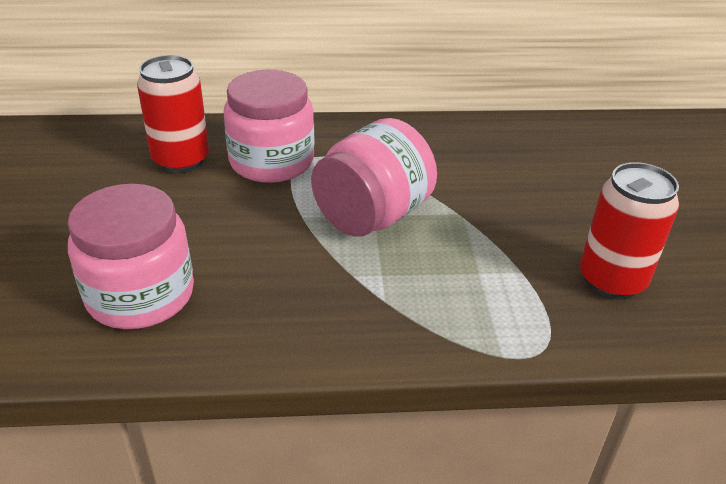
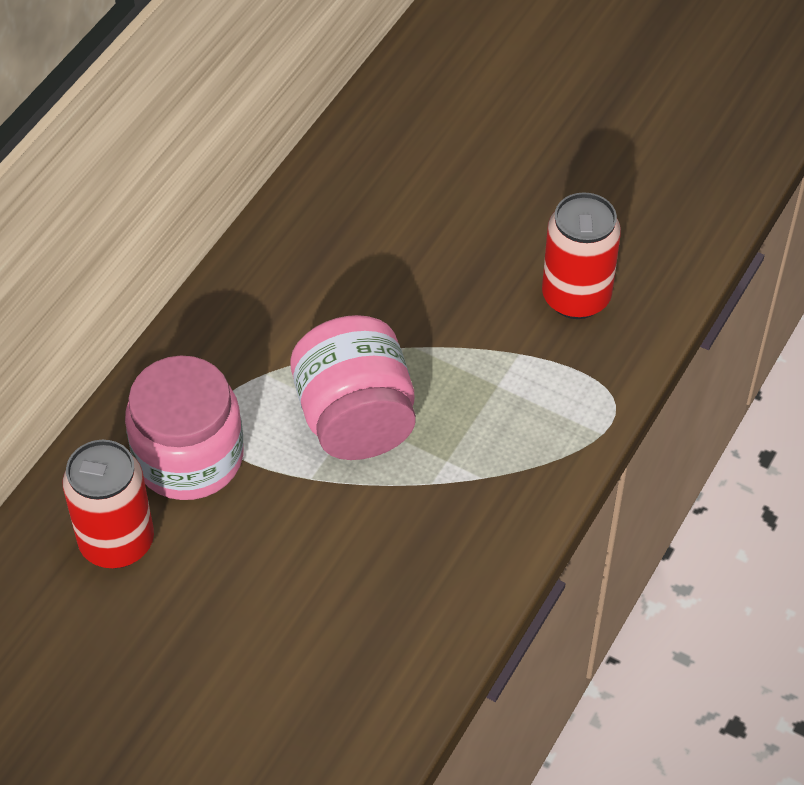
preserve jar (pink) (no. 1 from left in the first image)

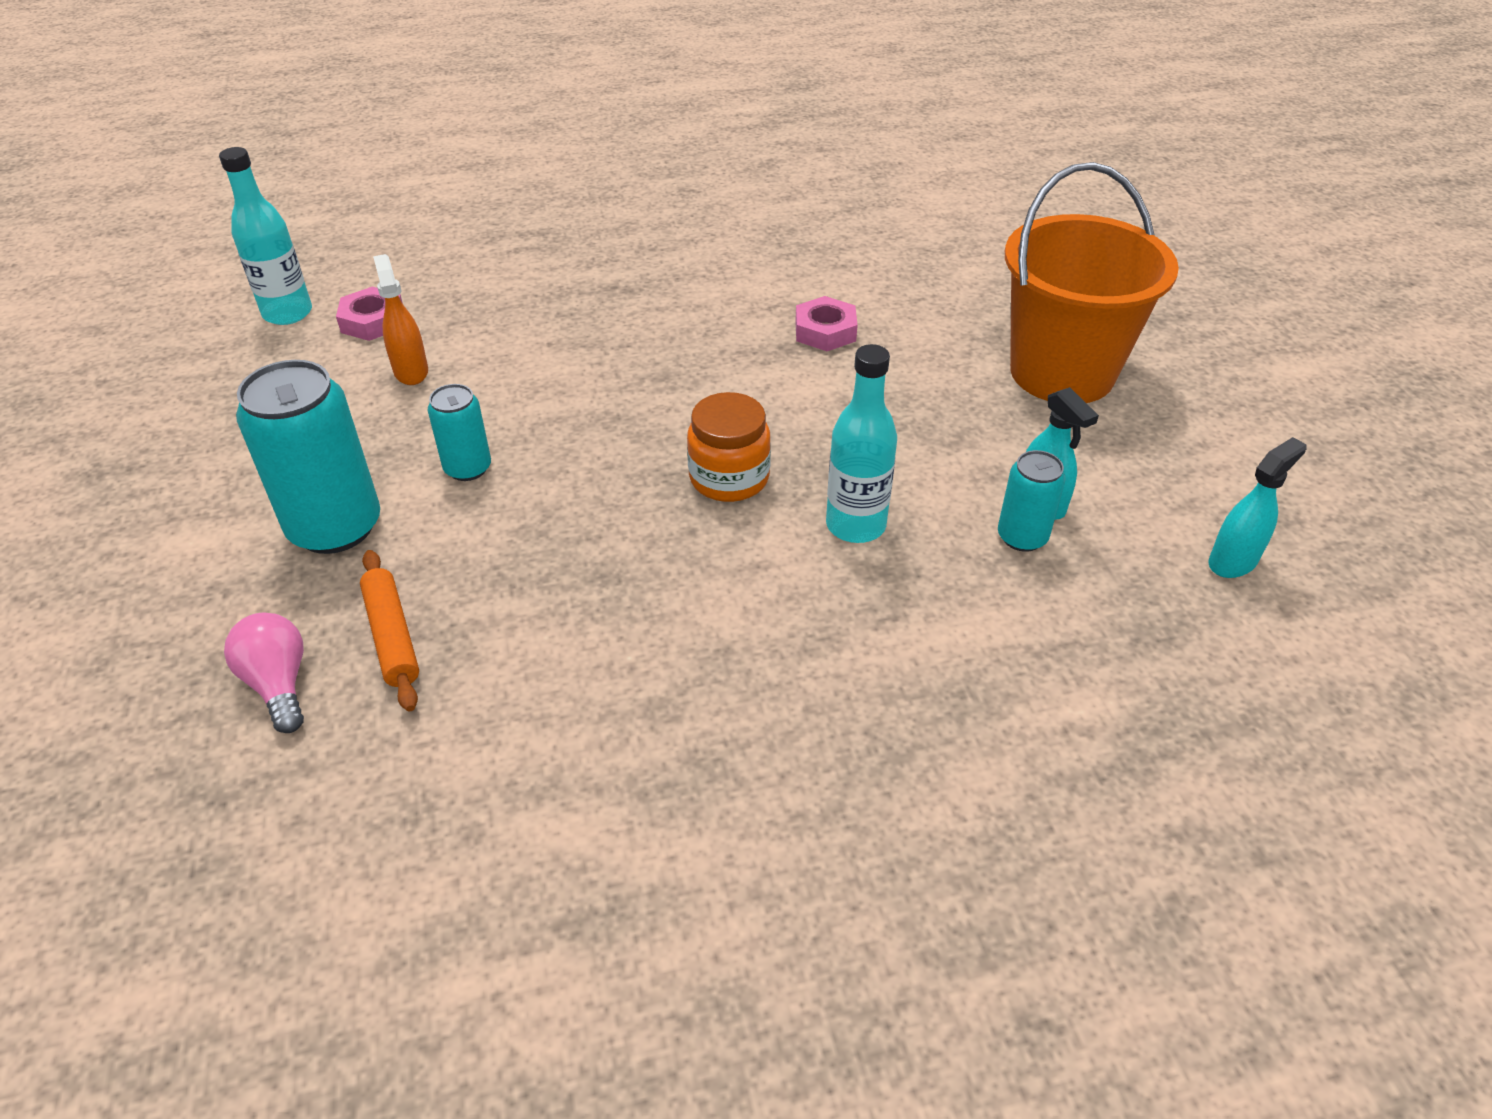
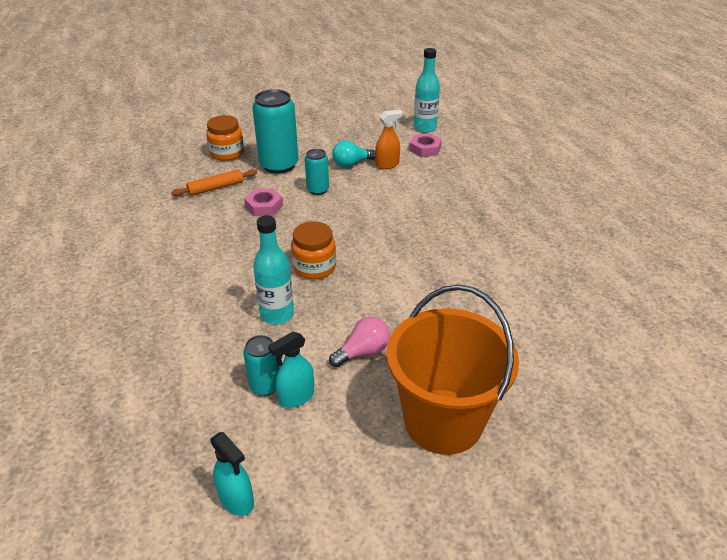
preserve jar (bright orange) (no. 1 from left); bulb (turquoise); bulb (pink); nut (pink) (no. 1 from left)

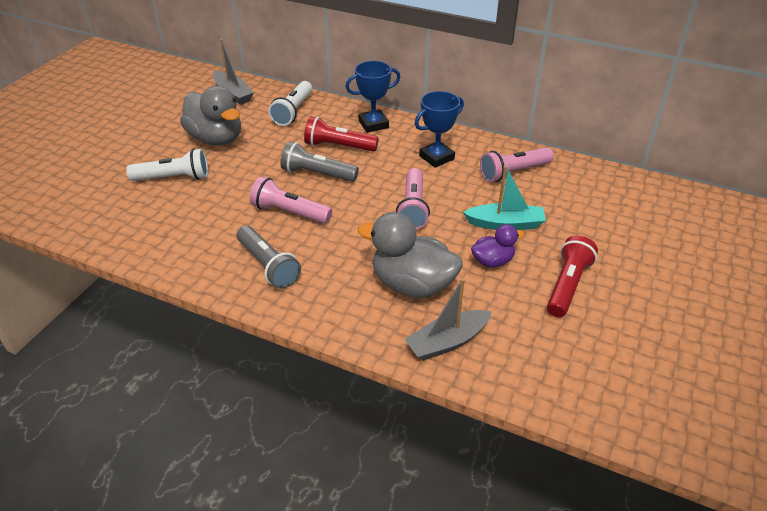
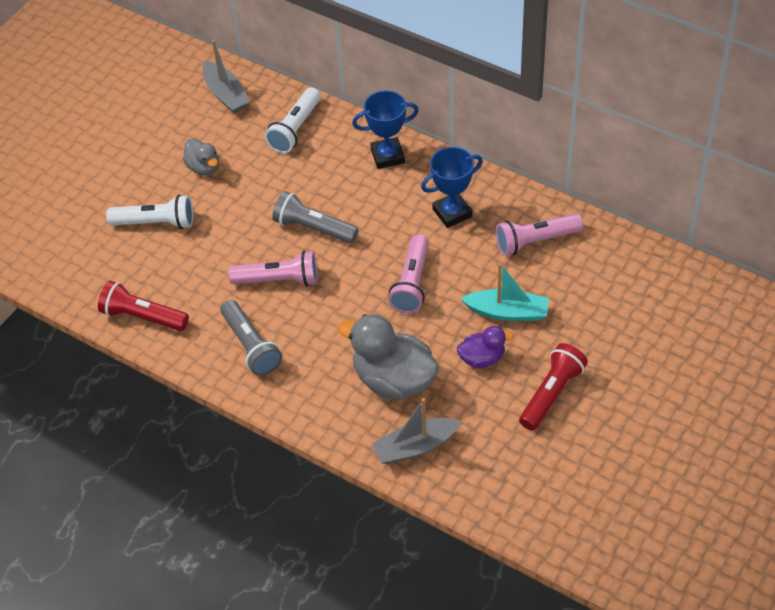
torch (scarlet) (no. 1 from left); torch (pink) (no. 1 from left); rubber duck (grey) (no. 1 from left)

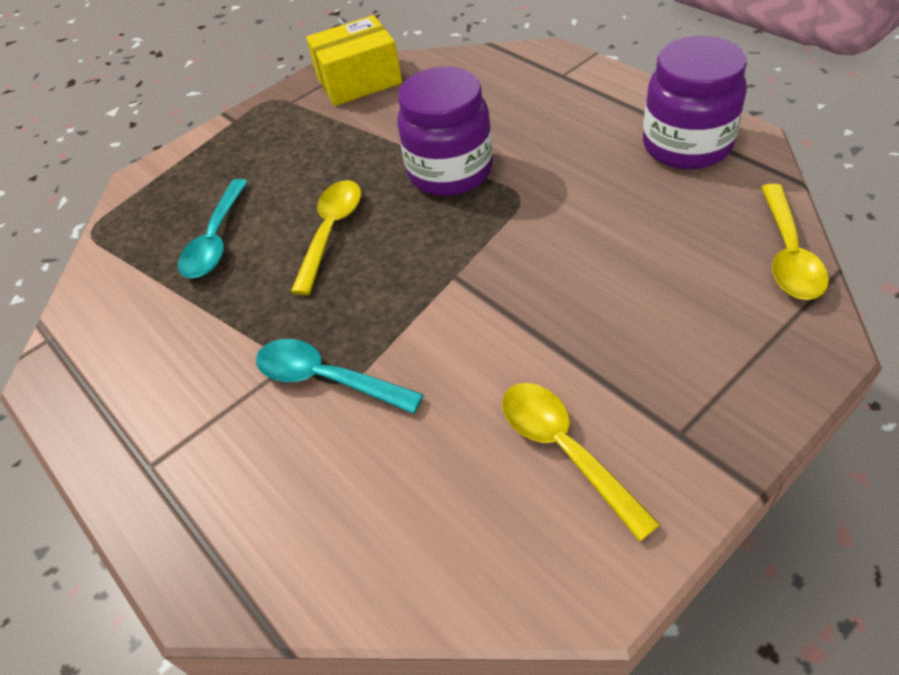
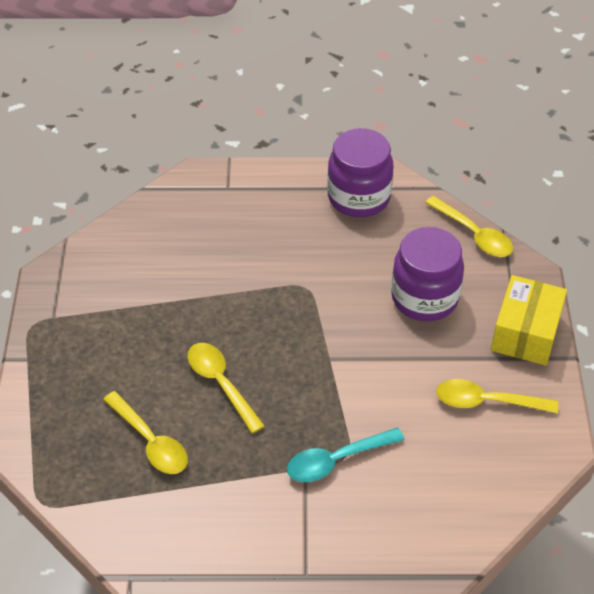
package (yellow); preserve jar (purple) (no. 2 from left); teaspoon (yellow) (no. 1 from left)

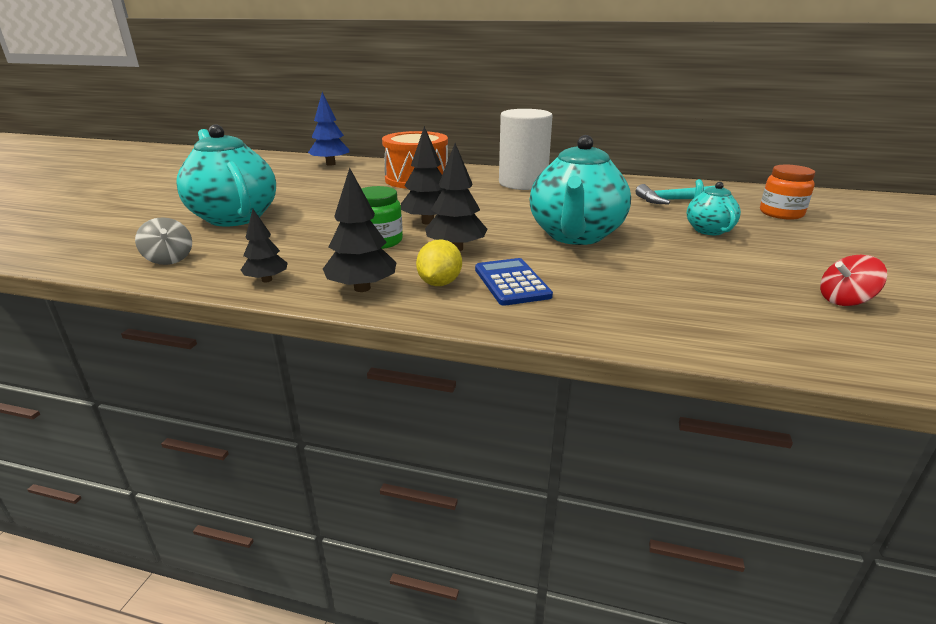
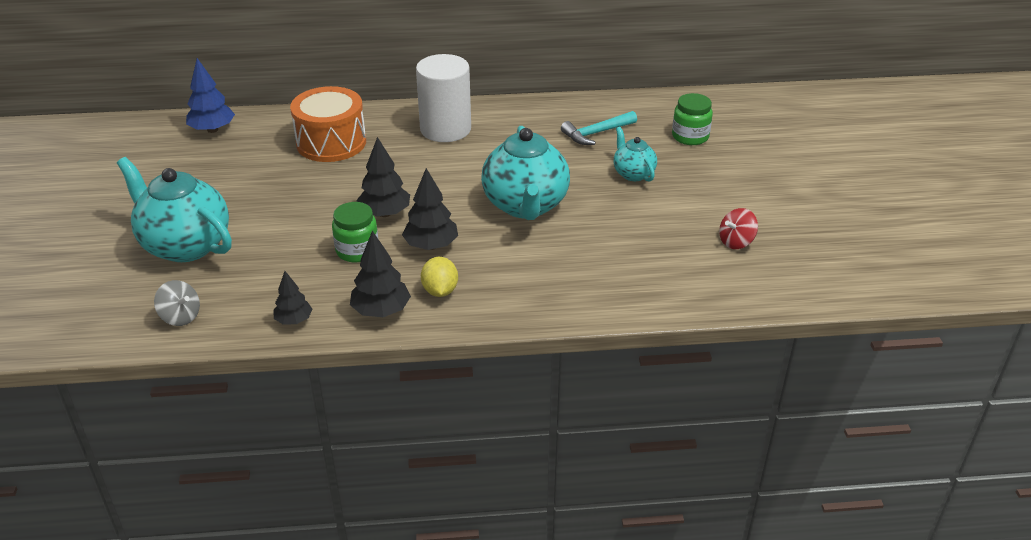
adding machine (cobalt); preserve jar (leaf-green) (no. 2 from left)

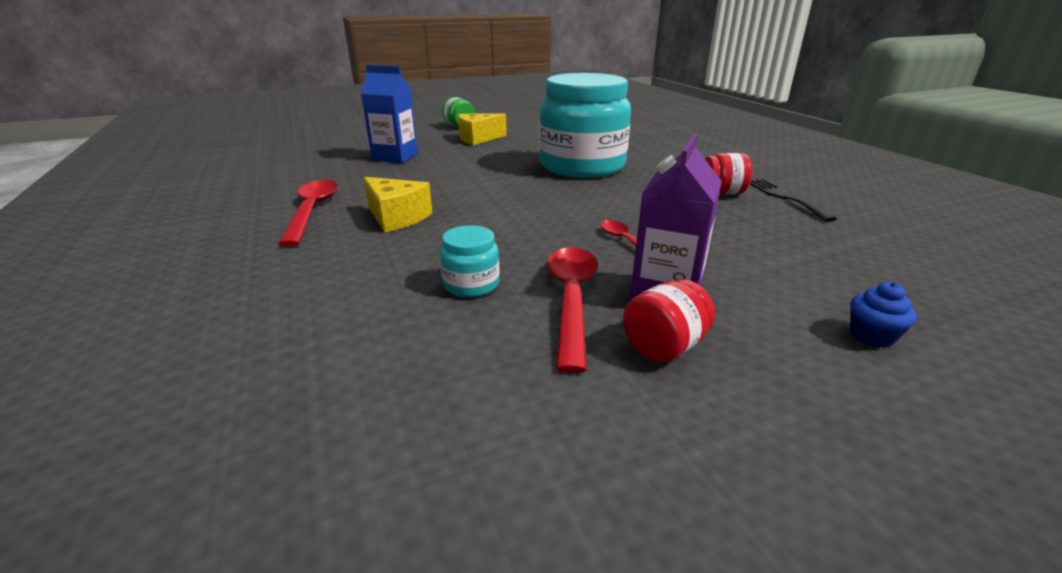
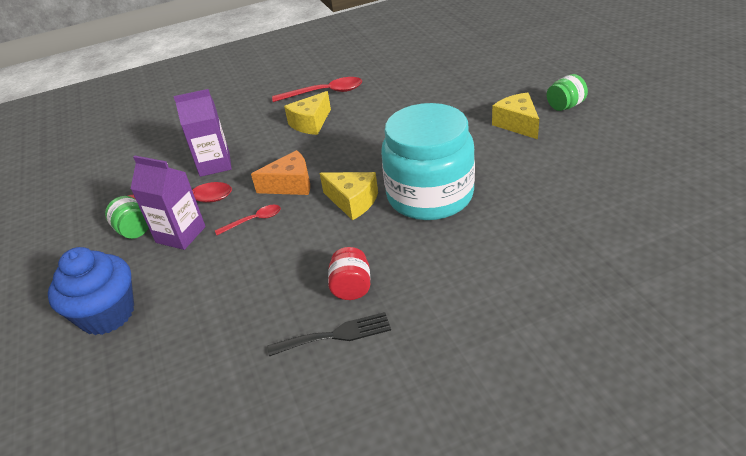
carton (cobalt); cheese (bright orange); cheese (yellow) (no. 2 from left); carton (purple) (no. 2 from left); preserve jar (leaf-green) (no. 1 from left); muffin (cobalt)

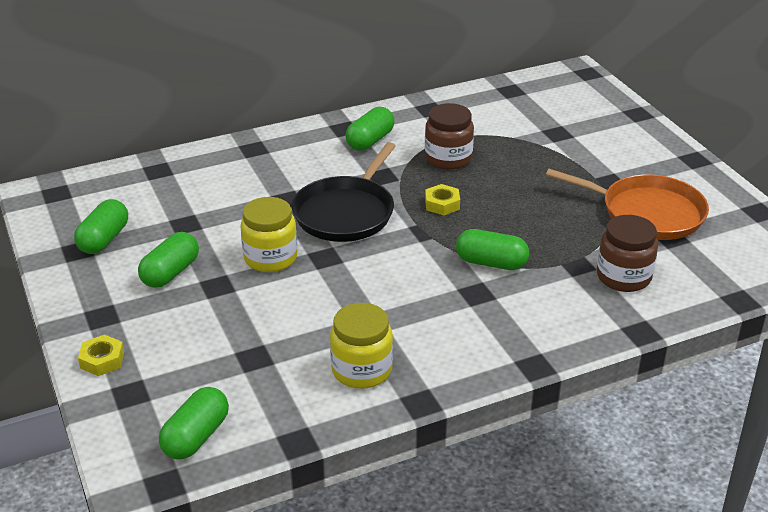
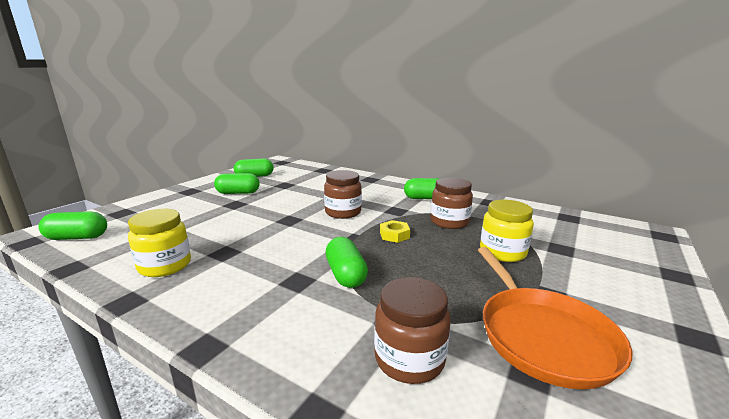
nut (yellow) (no. 1 from left in the first image); preserve jar (yellow) (no. 2 from left); preserve jar (russet) (no. 1 from left)

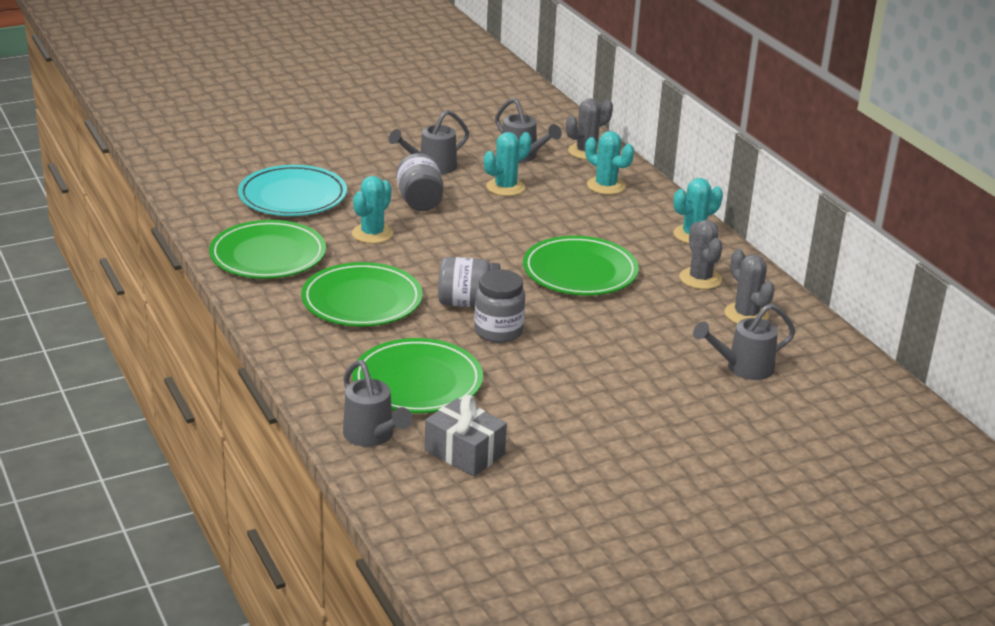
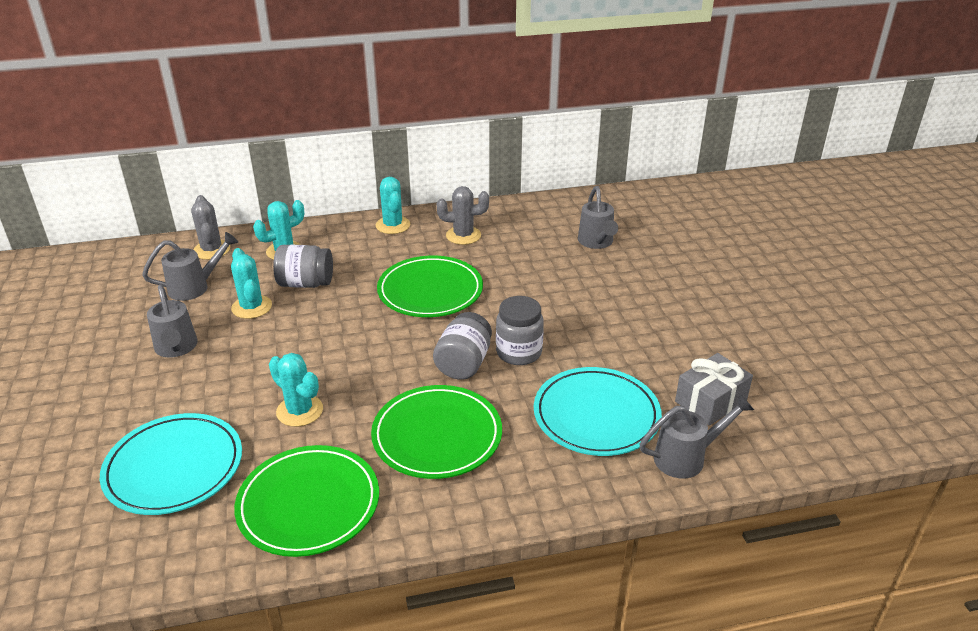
cactus (grey) (no. 3 from left in the first image); preserve jar (grey) (no. 1 from left); flat dish (turquoise) (no. 2 from left)

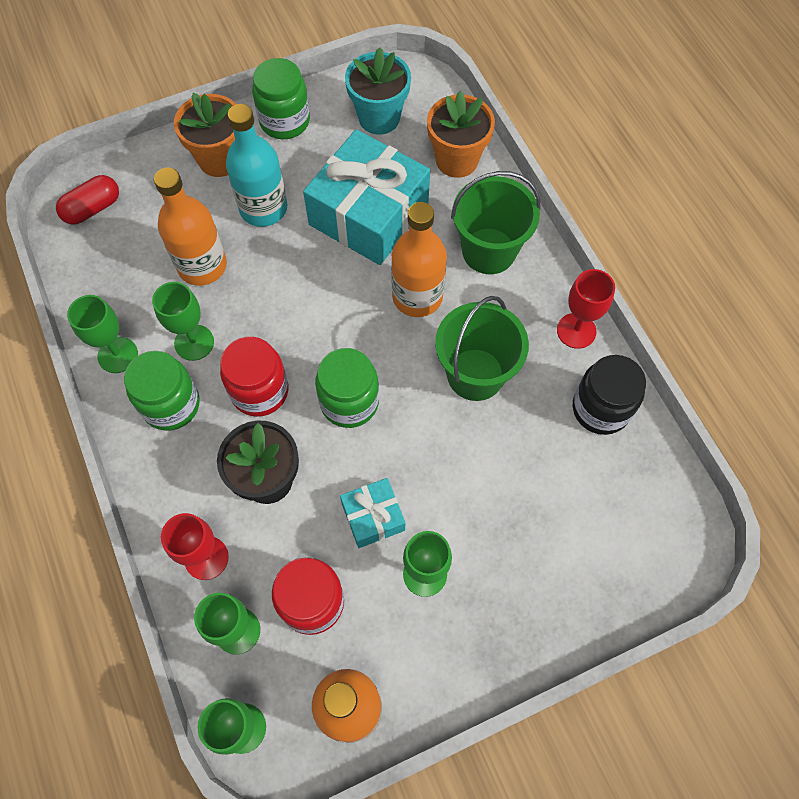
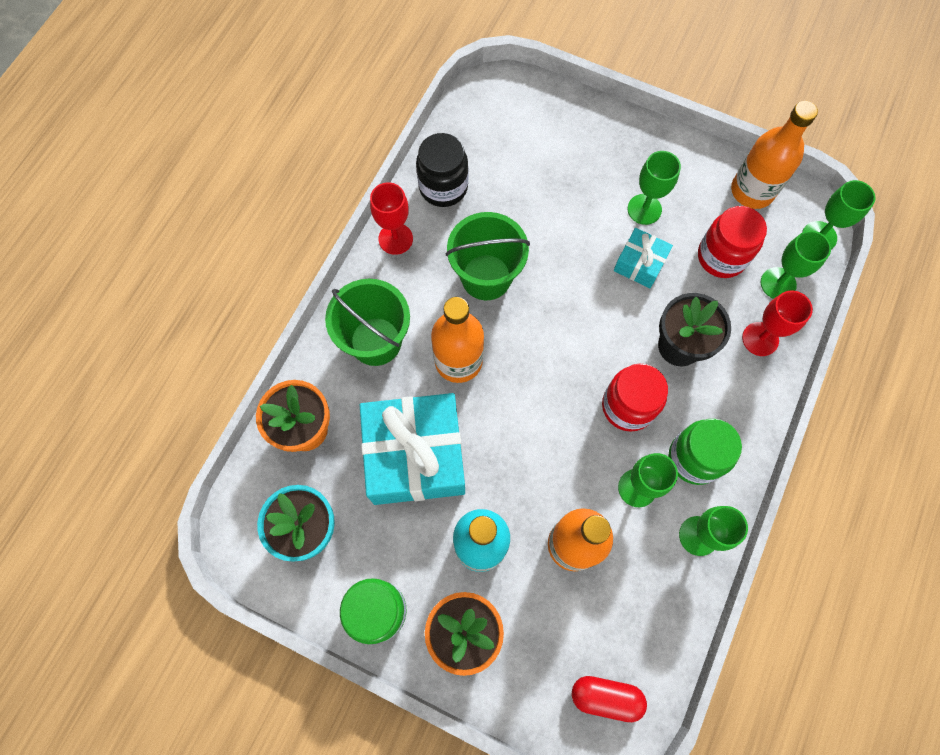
preserve jar (leaf-green) (no. 3 from left in the first image)

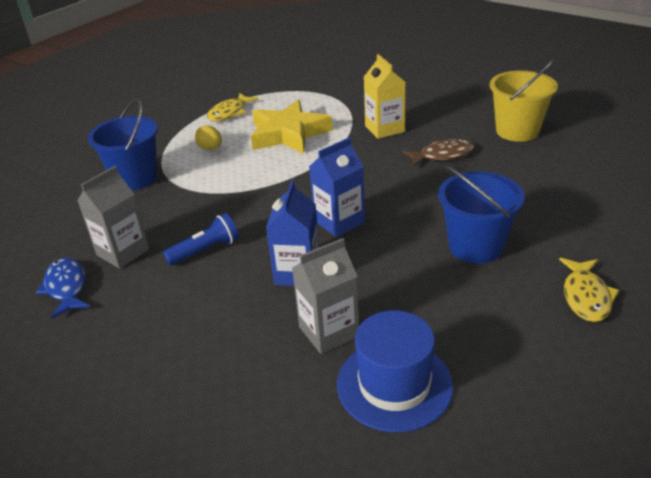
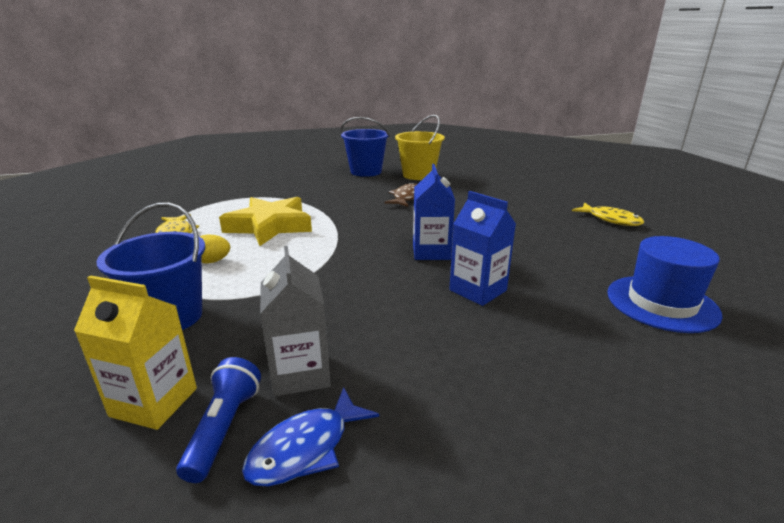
carton (grey) (no. 2 from left in the first image); torch (cobalt); carton (yellow); bucket (cobalt) (no. 2 from left); toy fish (cobalt)

